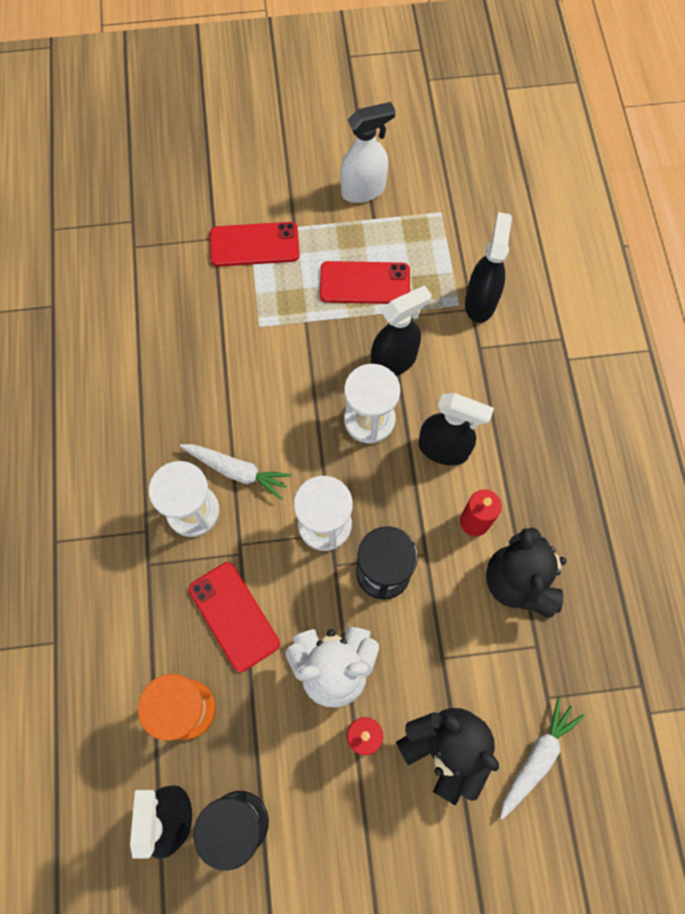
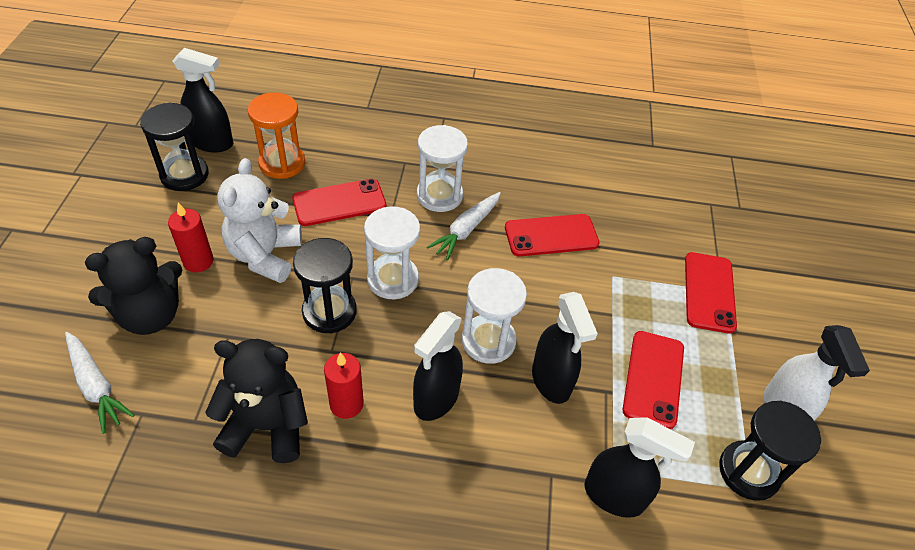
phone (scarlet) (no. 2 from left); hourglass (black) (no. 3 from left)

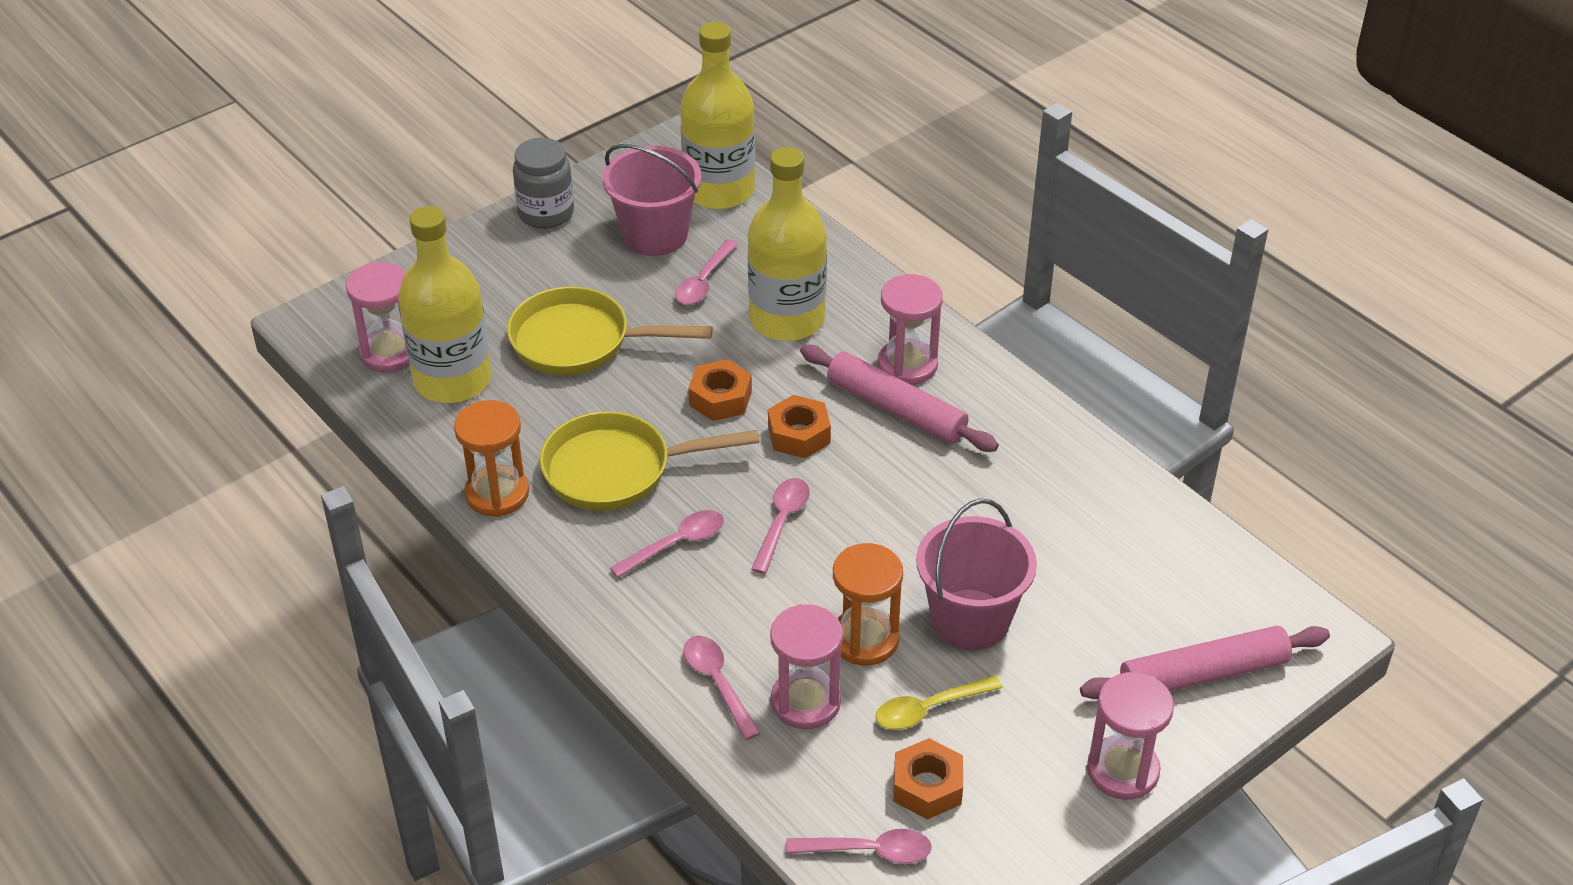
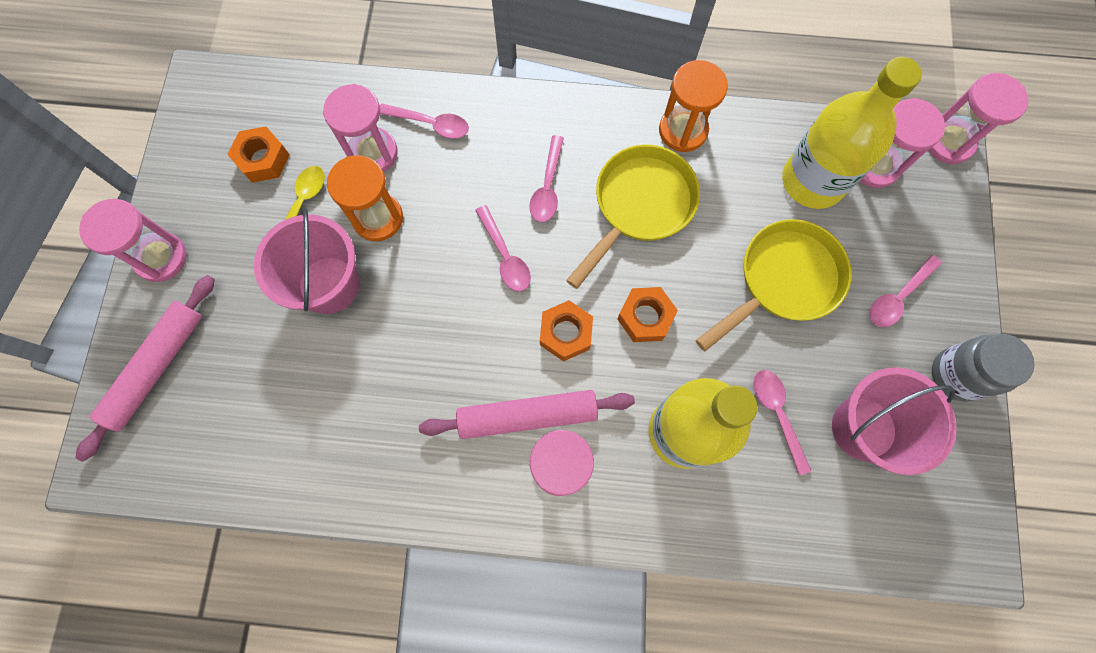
bottle (yellow) (no. 2 from left in the first image); hourglass (pink) (no. 5 from left); teaspoon (pink) (no. 5 from left)

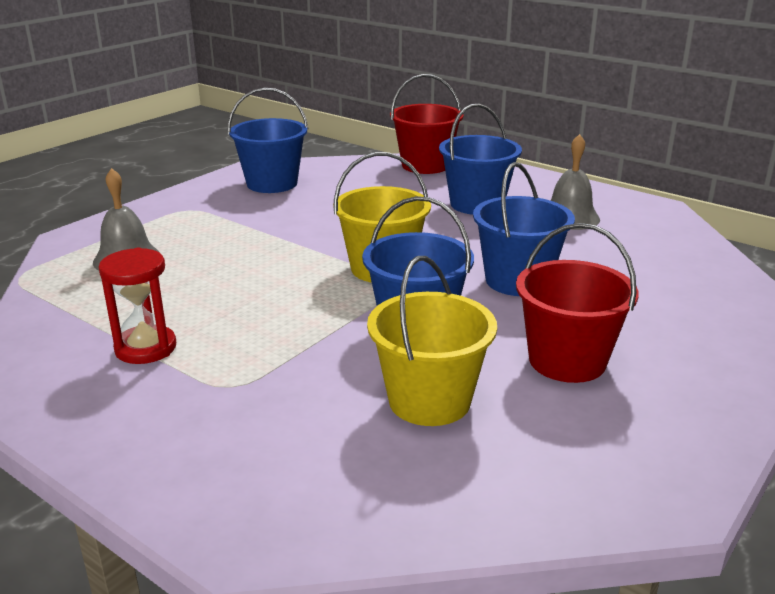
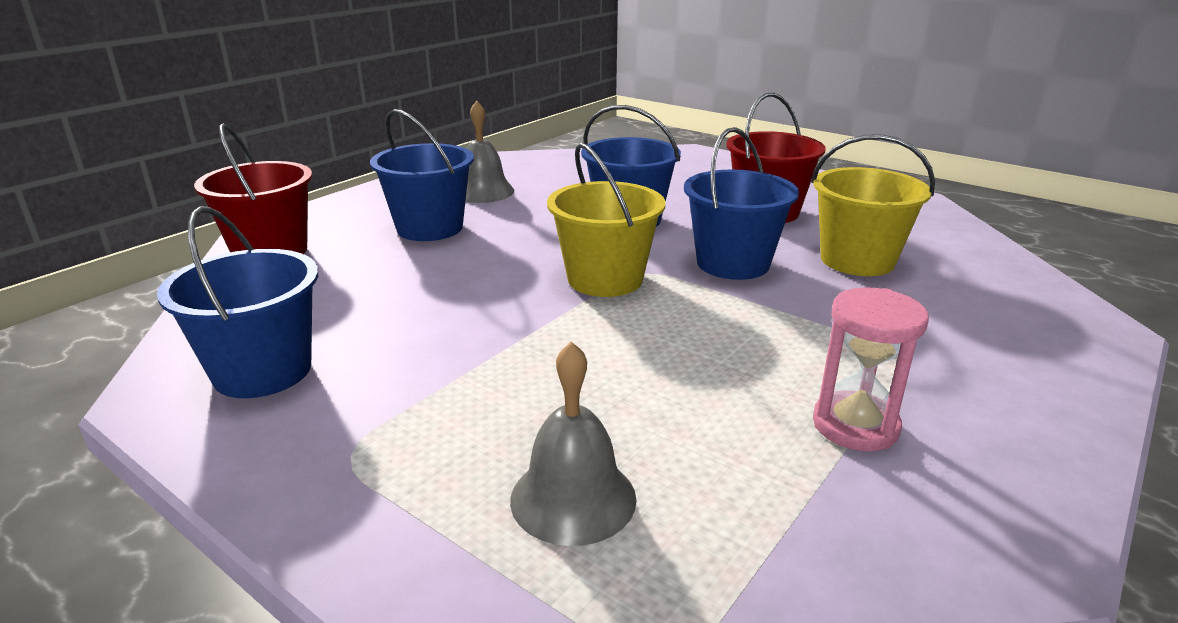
hourglass (pink)

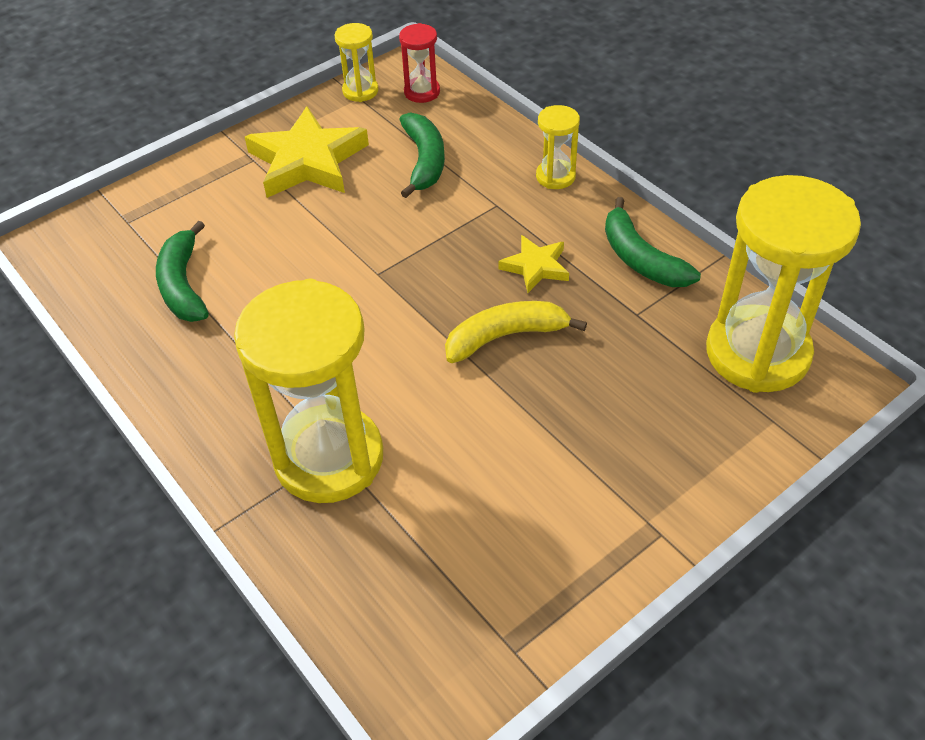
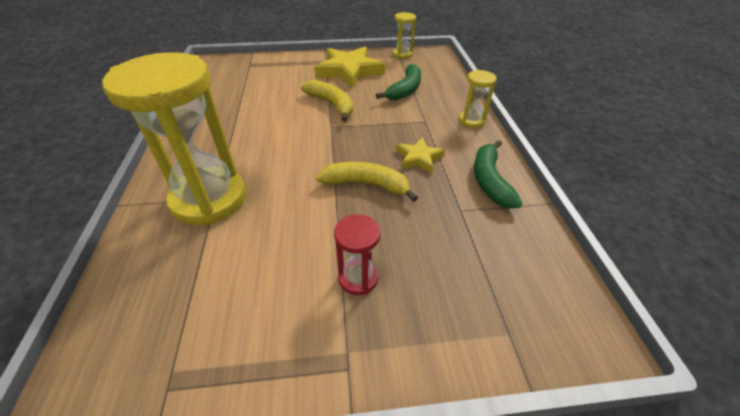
banana fruit (leaf-green) (no. 1 from left in the first image); hourglass (yellow) (no. 4 from left in the first image); banana fruit (yellow) (no. 1 from left); hourglass (scarlet)

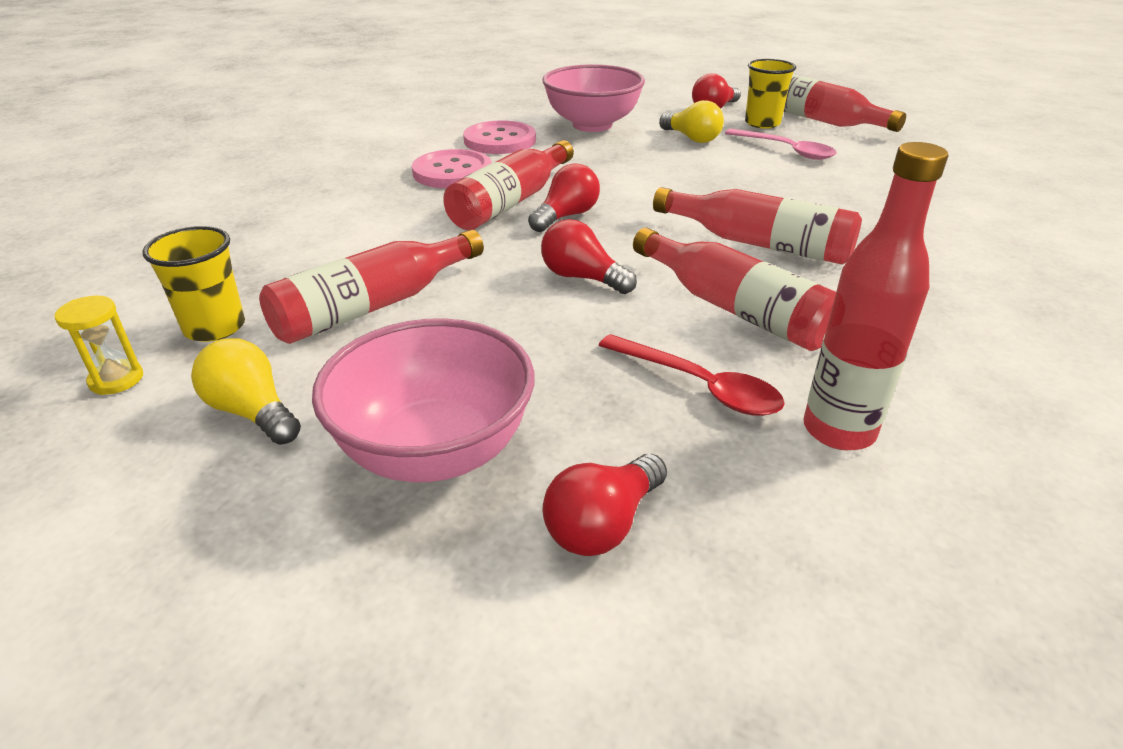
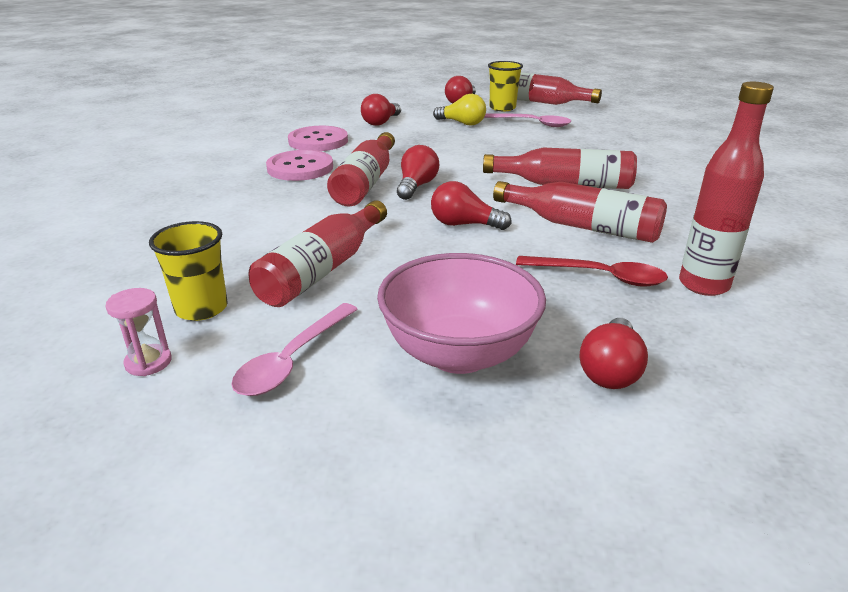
teaspoon (pink) (no. 1 from left); bulb (scarlet) (no. 1 from left); hourglass (pink)

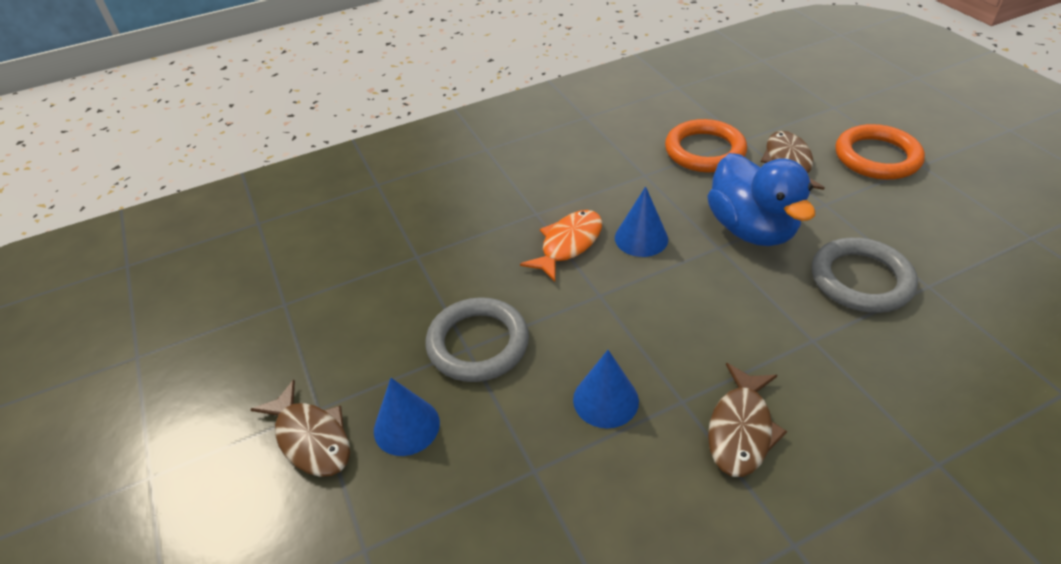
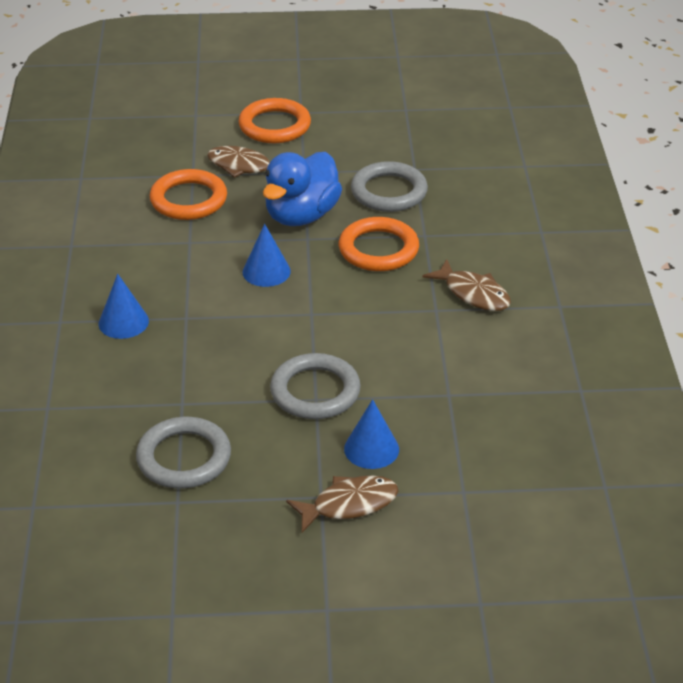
toy fish (bright orange); hoop (grey) (no. 1 from left); hoop (bright orange) (no. 3 from left); solid cone (cobalt) (no. 1 from left); rubber duck (cobalt)

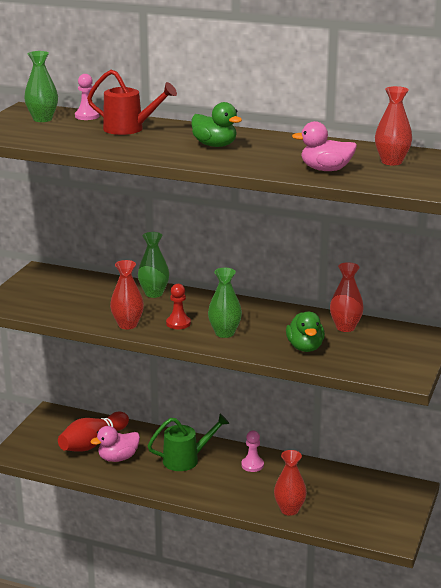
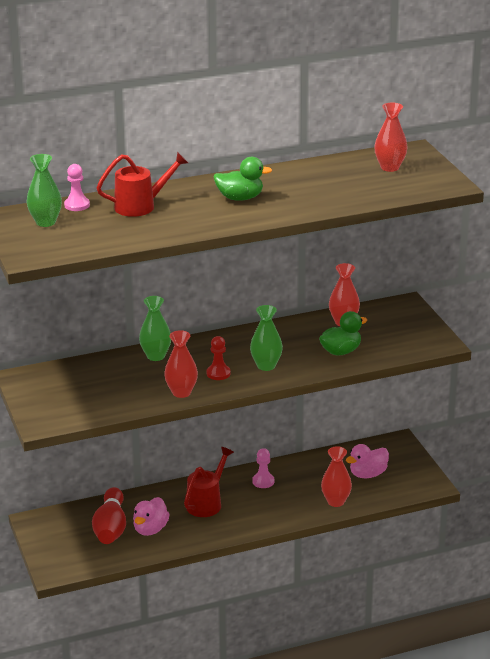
rubber duck (pink) (no. 2 from left); watering can (scarlet) (no. 2 from left); rubber duck (leaf-green) (no. 2 from left)

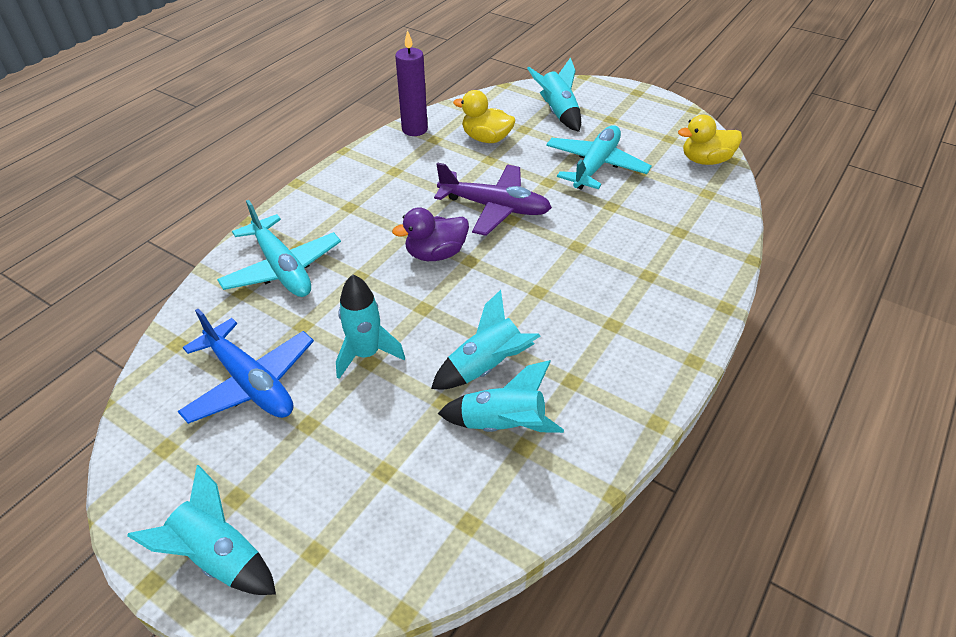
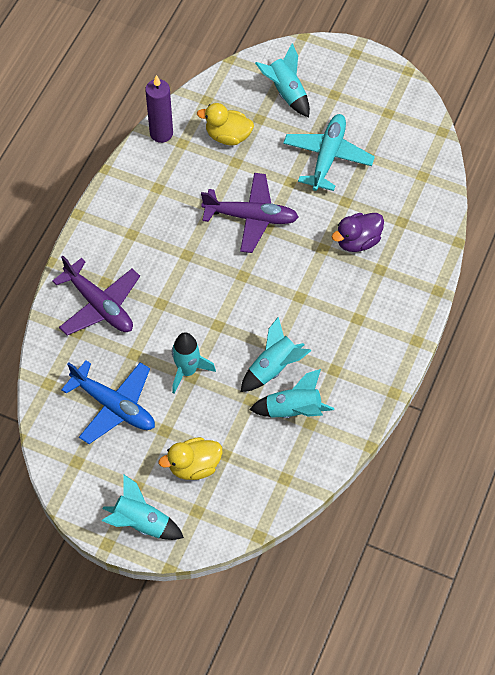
rubber duck (purple); rubber duck (yellow) (no. 1 from left); toy plane (purple) (no. 1 from left)

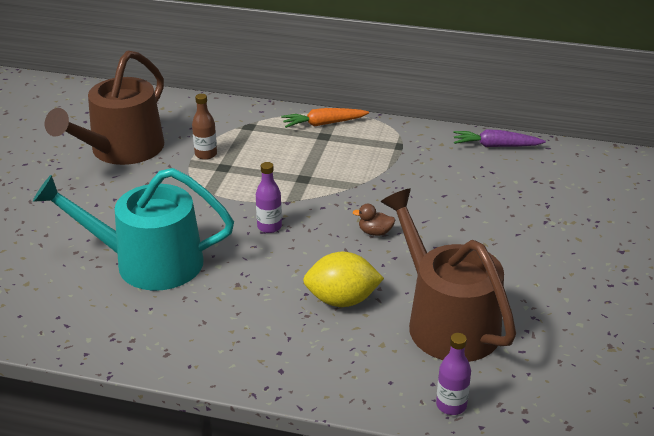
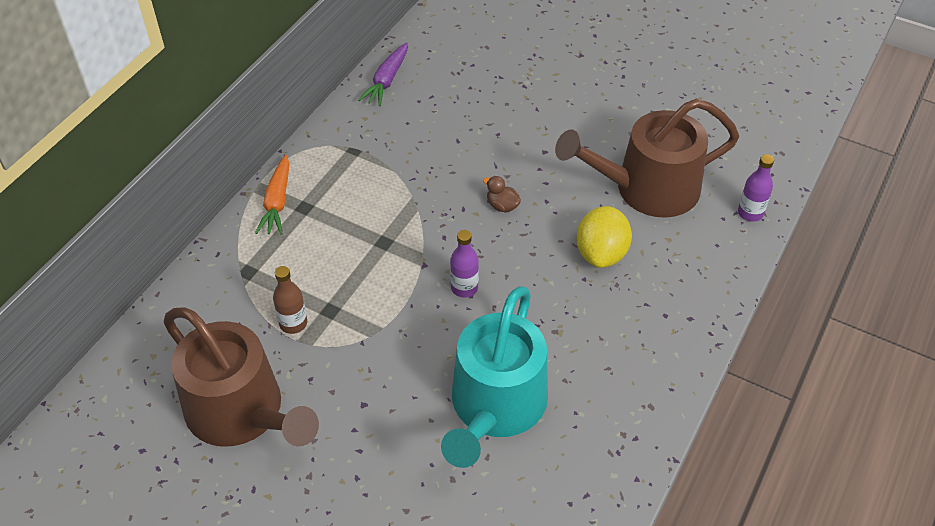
rubber duck (russet)

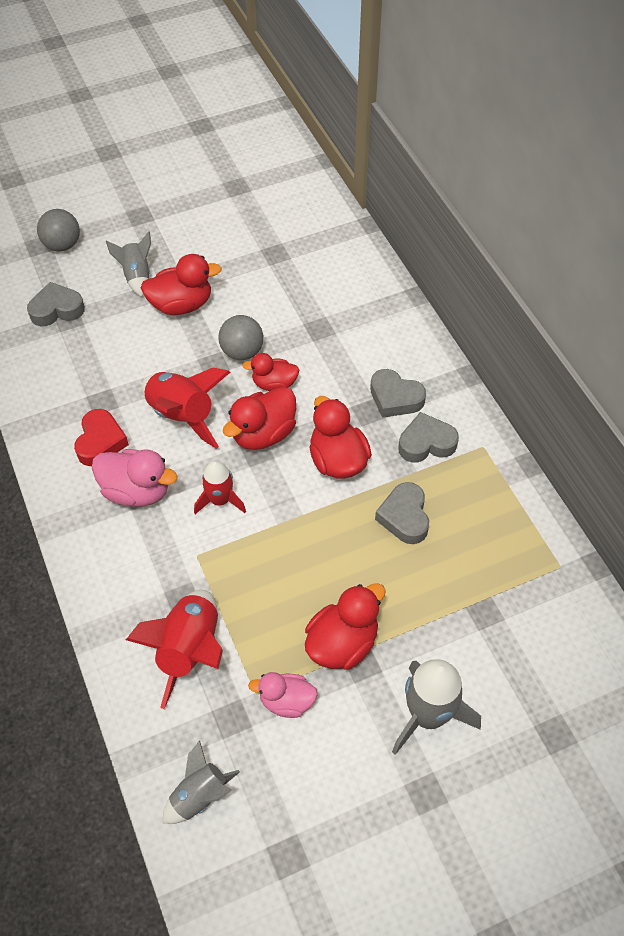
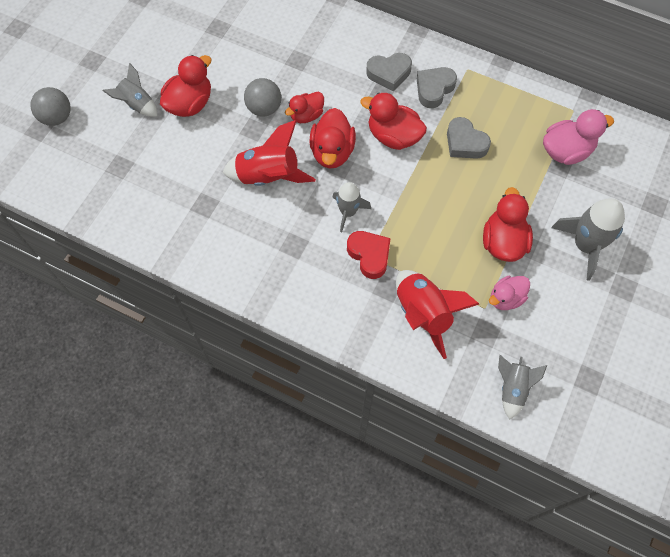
love heart (grey) (no. 1 from left in the first image); love heart (scarlet); rubber duck (pink) (no. 2 from left); toy rocket (grey) (no. 2 from left)

